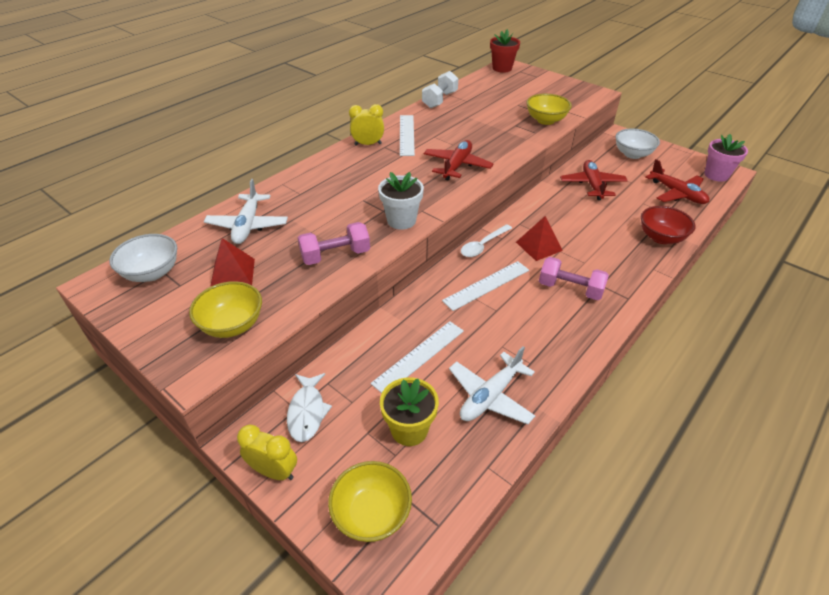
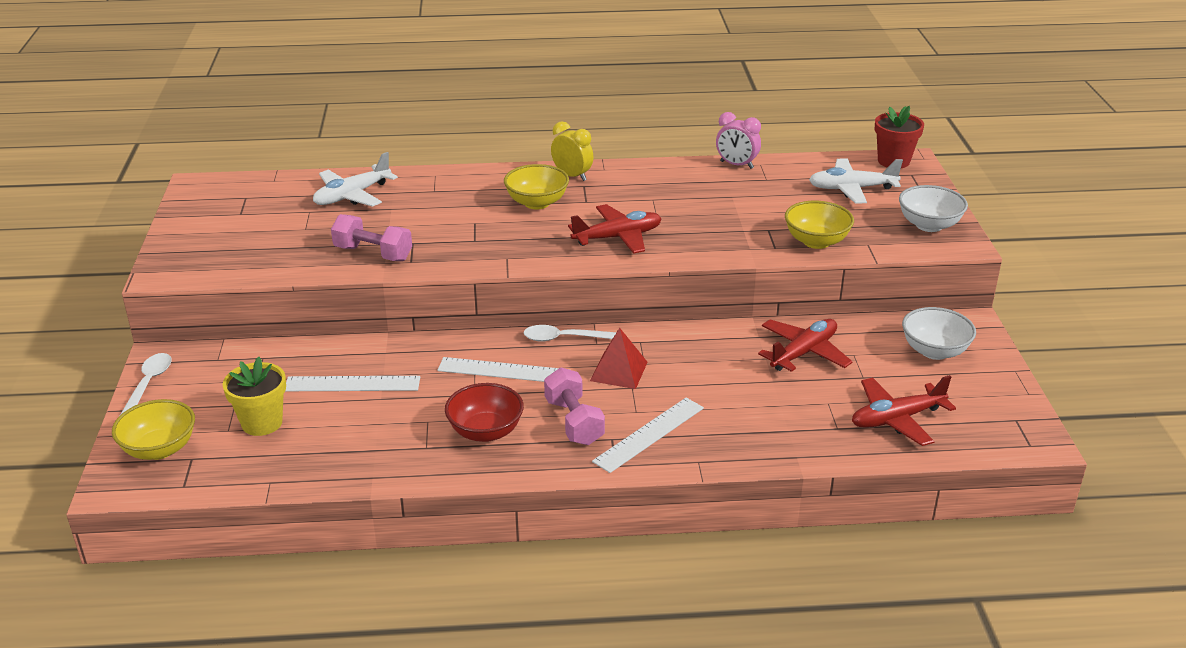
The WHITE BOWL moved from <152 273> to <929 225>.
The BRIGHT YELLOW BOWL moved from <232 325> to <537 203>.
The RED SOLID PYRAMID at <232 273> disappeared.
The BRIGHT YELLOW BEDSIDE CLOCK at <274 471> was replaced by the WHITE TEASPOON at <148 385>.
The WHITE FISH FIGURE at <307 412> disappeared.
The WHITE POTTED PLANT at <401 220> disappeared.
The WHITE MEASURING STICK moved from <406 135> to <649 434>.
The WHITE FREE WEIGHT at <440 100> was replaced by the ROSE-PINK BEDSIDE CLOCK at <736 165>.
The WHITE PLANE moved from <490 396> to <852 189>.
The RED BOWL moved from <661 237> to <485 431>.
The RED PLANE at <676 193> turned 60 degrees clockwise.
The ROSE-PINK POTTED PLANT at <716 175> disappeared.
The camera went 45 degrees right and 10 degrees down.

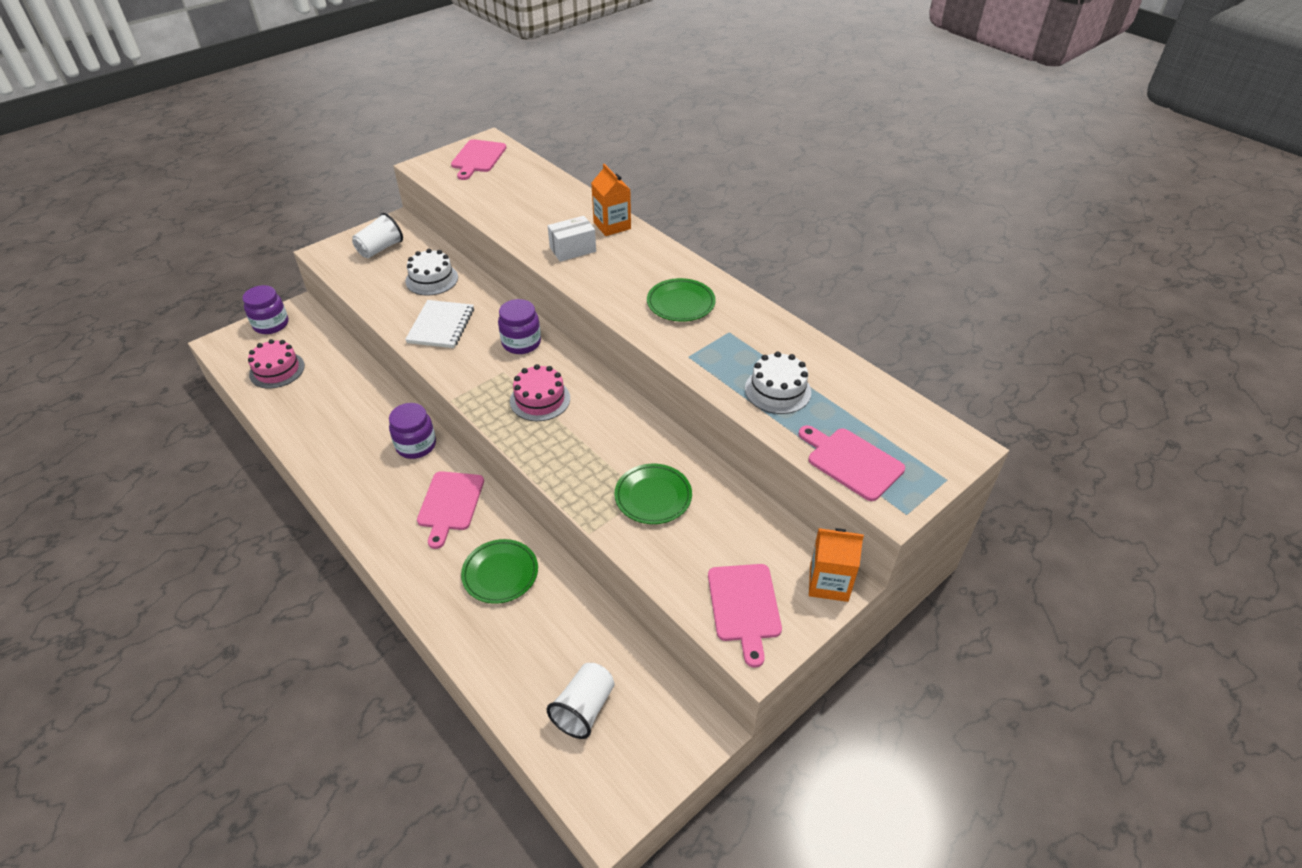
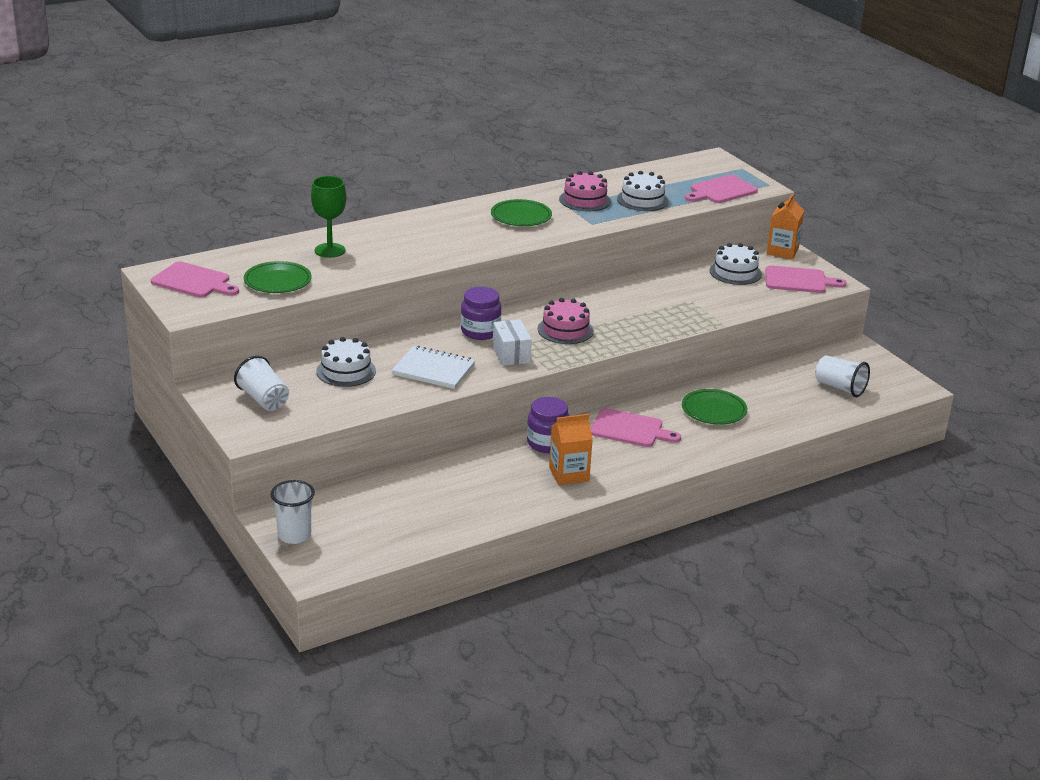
The PURPLE JAR at <271 324> was replaced by the WHITE CUP at <294 535>.
The ROSE-PINK GATEAU moved from <277 370> to <585 200>.
The WHITE BOX moved from <572 249> to <511 354>.
The ORANGE CARTON moved from <612 225> to <569 474>.
The LEAF-GREEN PLATE moved from <653 497> to <277 281>.
The LEAF-GREEN CHALICE at <330 250> appeared.
The WHITE GATEAU at <735 272> appeared.
The camera went 80 degrees left and 15 degrees down.

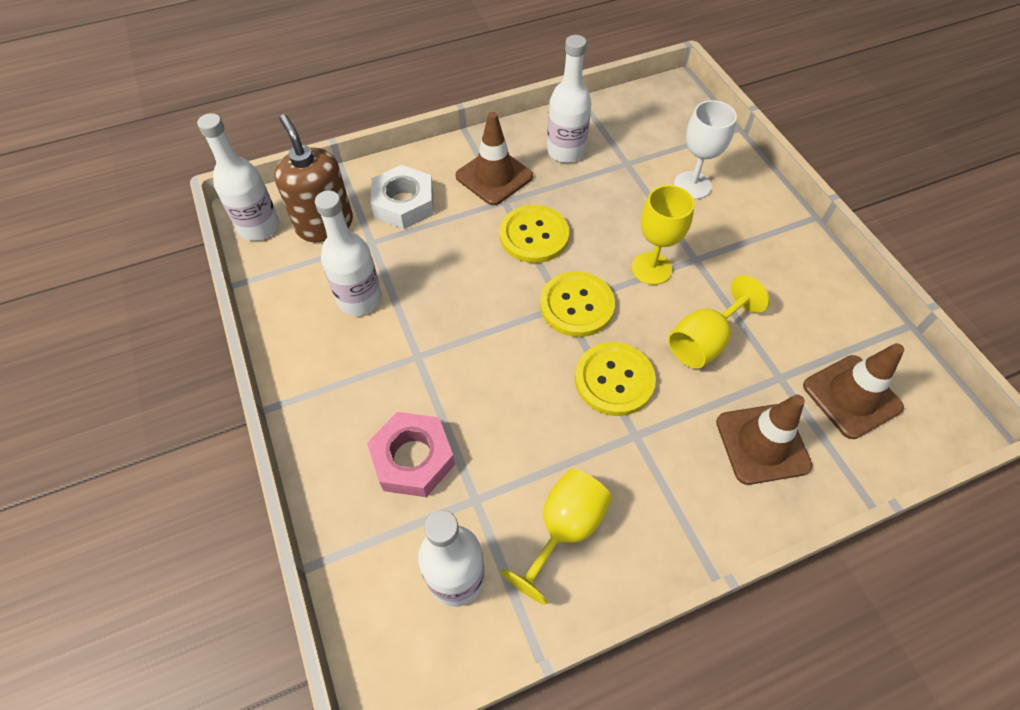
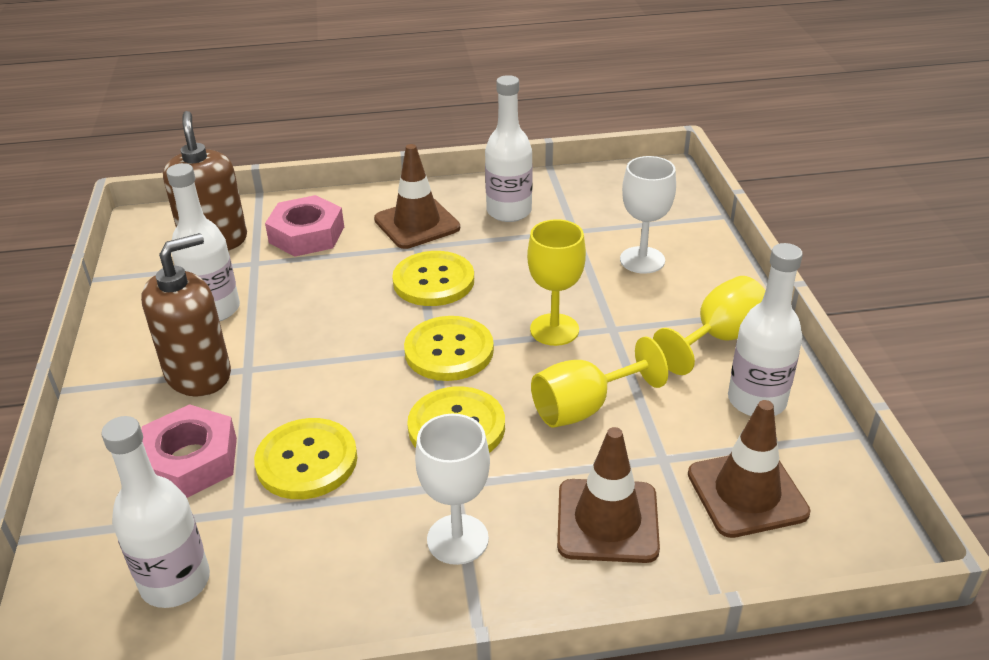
The WHITE FLASK moved from <259 227> to <756 400>.
The WHITE NUT at <404 204> became the ROSE-PINK NUT at <307 235>.
The BRIGHT YELLOW CHALICE moved from <564 529> to <719 338>.
The RUSSET SOAP DISPENSER at <198 374> appeared.
The BRIGHT YELLOW SHIRT BUTTON at <307 461> appeared.
The WHITE CHALICE at <457 539> appeared.
The camera went 15 degrees right and 20 degrees down.

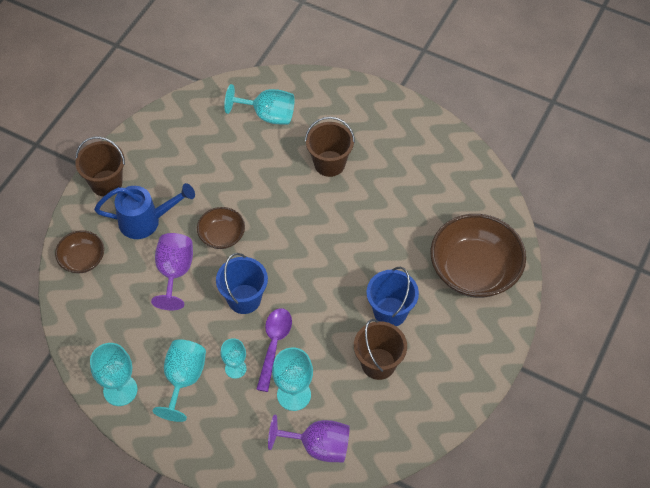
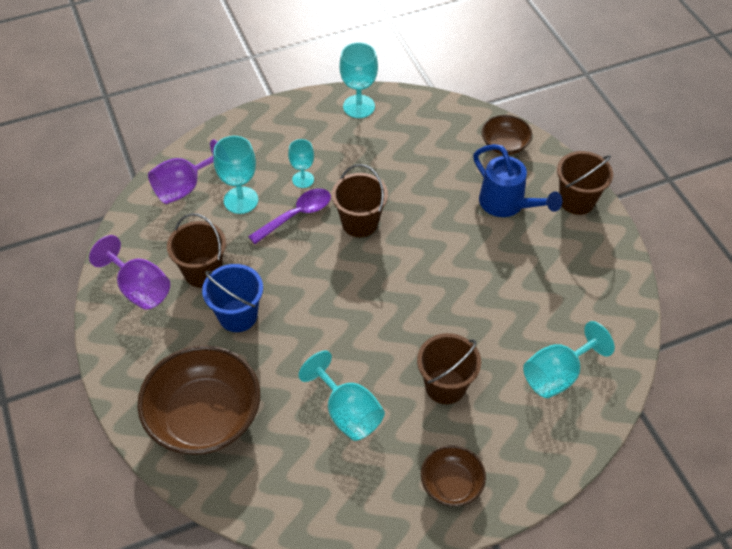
The ROYAL BLUE SPRINKLING CAN at <146 221> turned 75 degrees counterclockwise.
The PURPLE CHALICE moved from <174 272> to <139 288>.
The AQUA CHALICE moved from <183 379> to <347 412>.
The RUSSET BOWL moved from <222 235> to <451 484>.
The ROYAL BLUE SAND BUCKET at <244 299> became the RUSSET SAND BUCKET at <360 223>.
The PURPLE TEASPOON at <274 345> turned 90 degrees counterclockwise.
The camera went 130 degrees right and 5 degrees down.

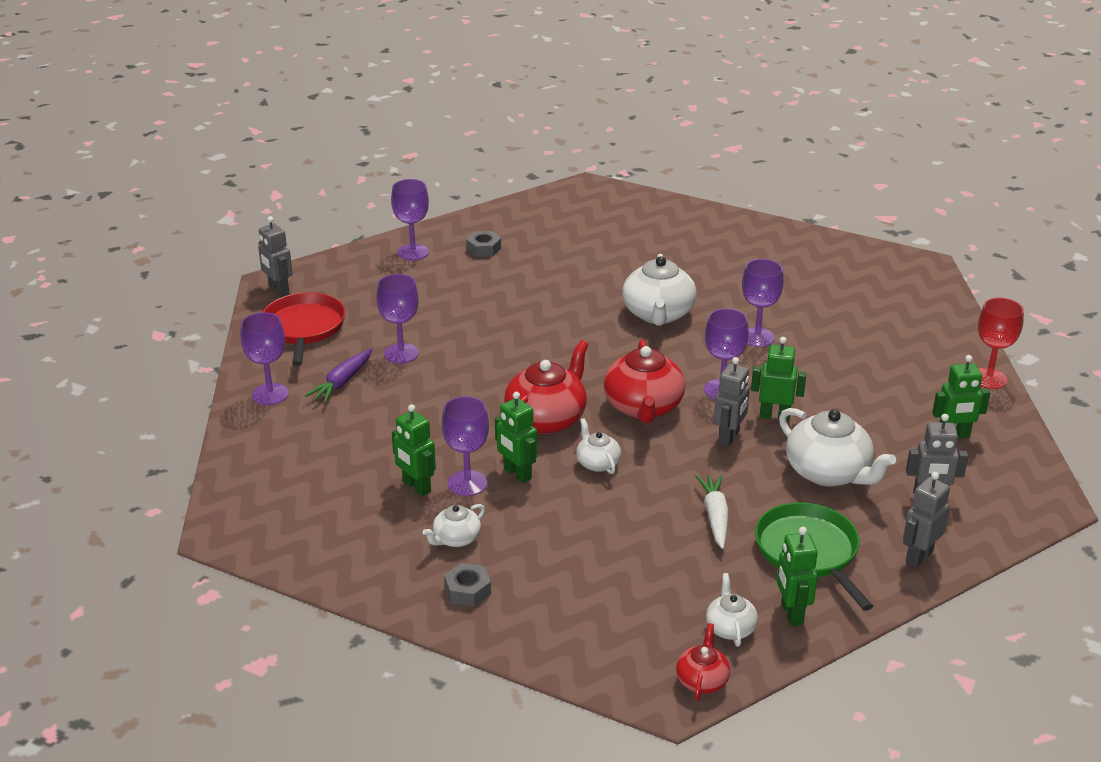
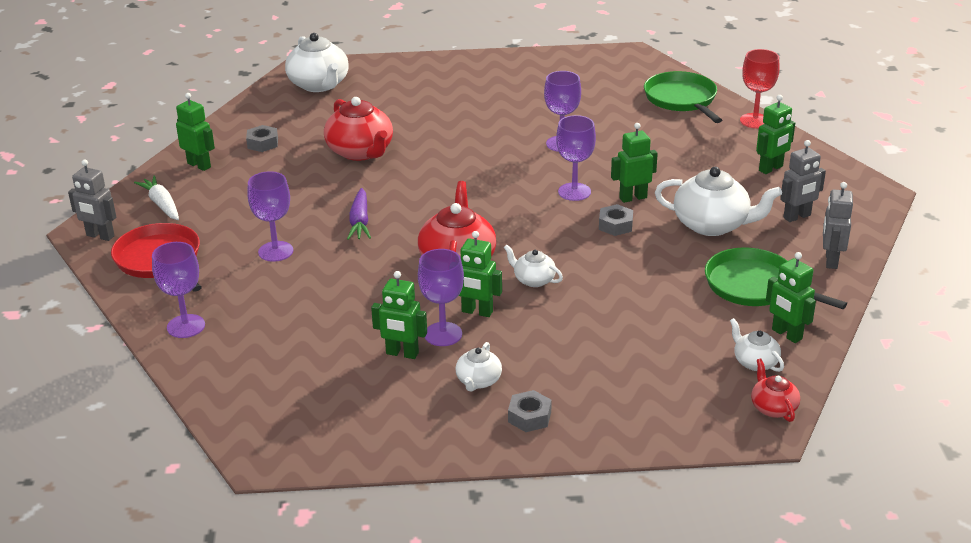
The PURPLE CARROT moved from <342 382> to <360 221>.
The PURPLE CHALICE at <413 252> was replaced by the LEAF-GREEN ROBOT at <199 165>.
The RED CHINA TEAPOT moved from <643 407> to <360 152>.
The WHITE CHINA TEAPOT moved from <658 314> to <319 85>.
The WHITE CARROT moved from <715 516> to <161 204>.
The GRAY ROBOT at <729 438> was replaced by the GRAY NUT at <615 225>.
The LEAF-GREEN SKILLET at <682 99> appeared.
The camera went 30 degrees left and 0 degrees up.

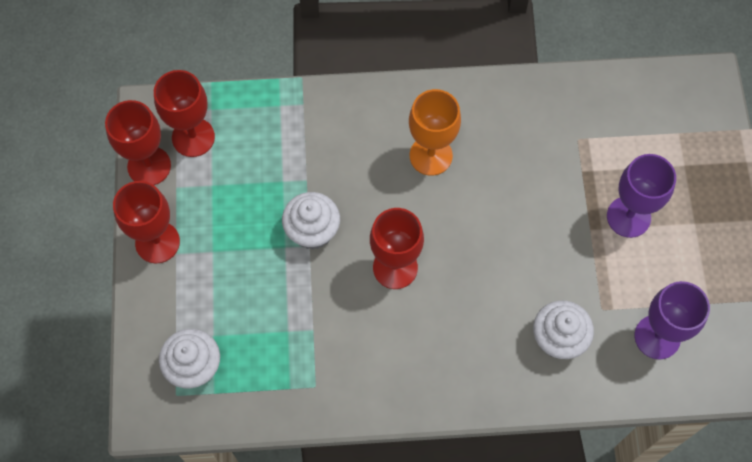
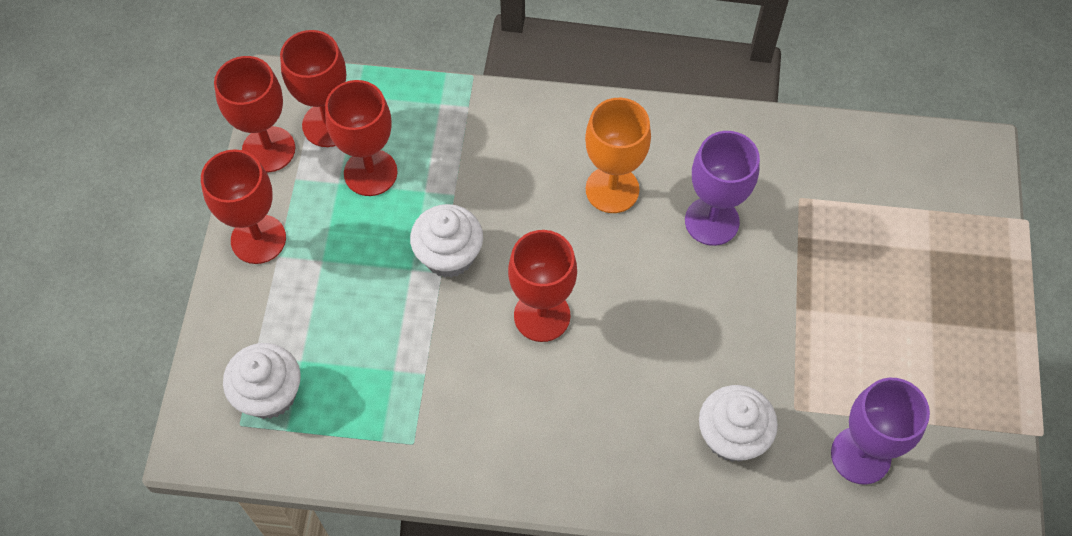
The PURPLE CHALICE moved from <628 217> to <712 221>.
The RED CHALICE at <370 172> appeared.
The camera went 10 degrees right and 5 degrees down.

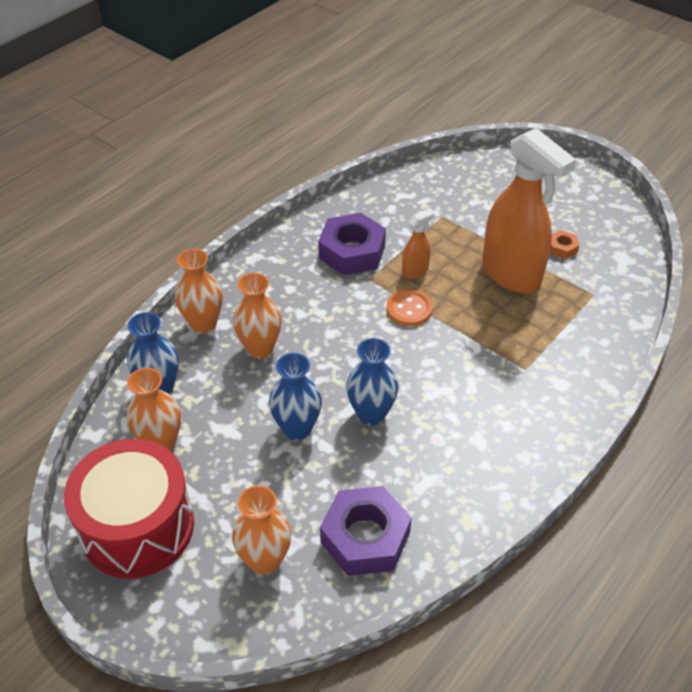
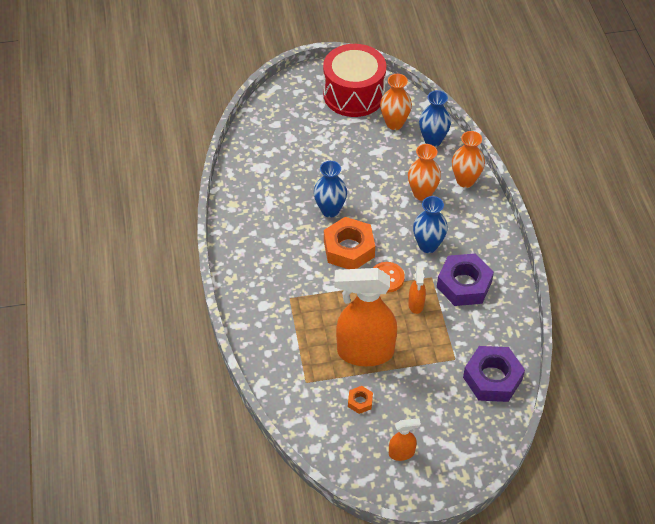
The ORANGE TALL VASE at <265 560> disappeared.
The ROYAL BLUE TALL VASE moved from <297 429> to <428 245>.
The PURPLE NUT moved from <365 537> to <492 378>.
The ORANGE NUT at <349 249> appeared.
The ORANGE SPRAY CLEANER at <402 453> appeared.
The camera went 130 degrees right and 5 degrees up.

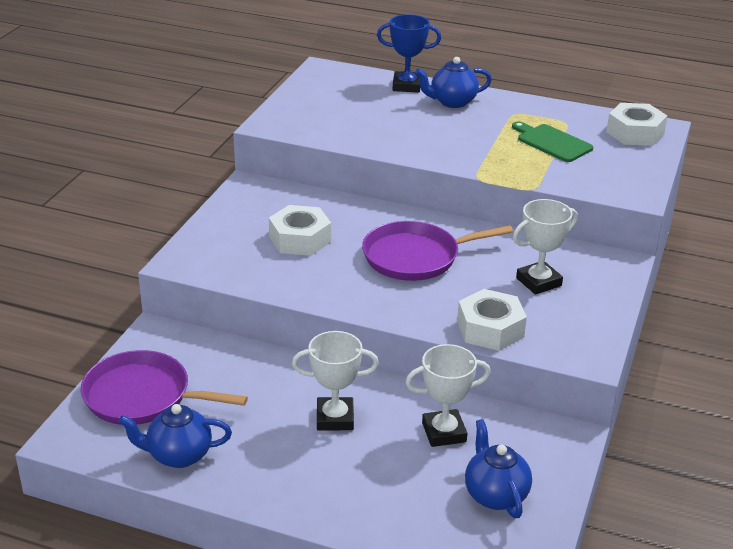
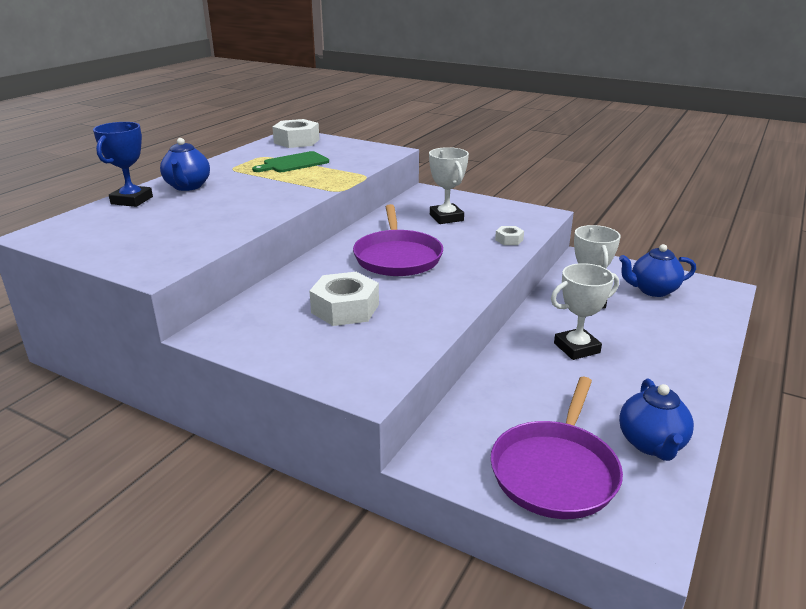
The WHITE AWARD CUP at <335 418> turned 60 degrees clockwise.
The WHITE NUT at <490 329> changed to 0.50 times the size.
The camera went 80 degrees left and 5 degrees down.

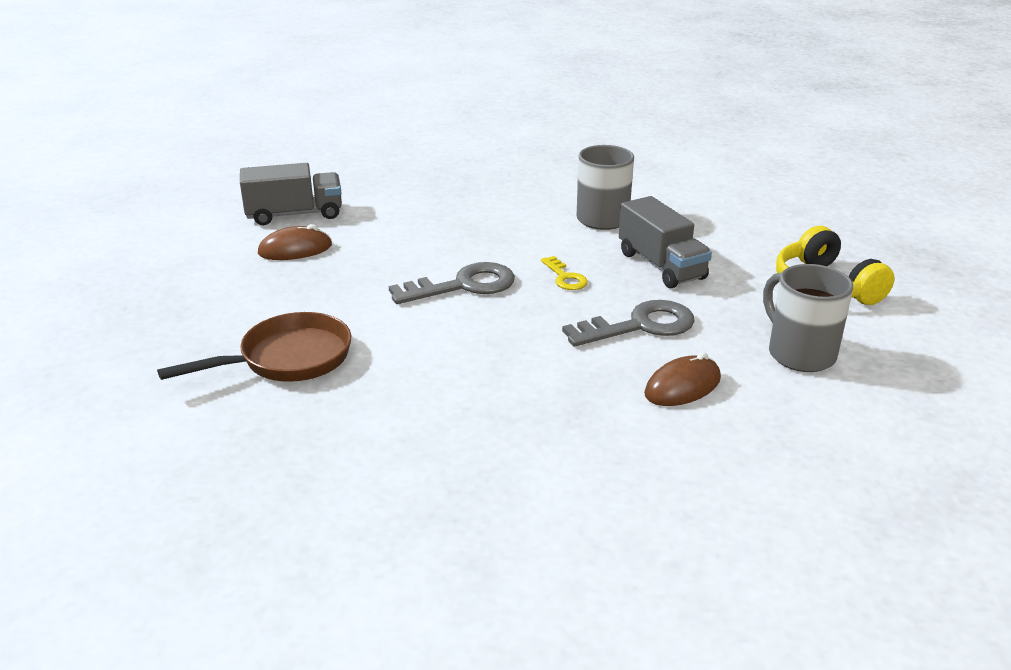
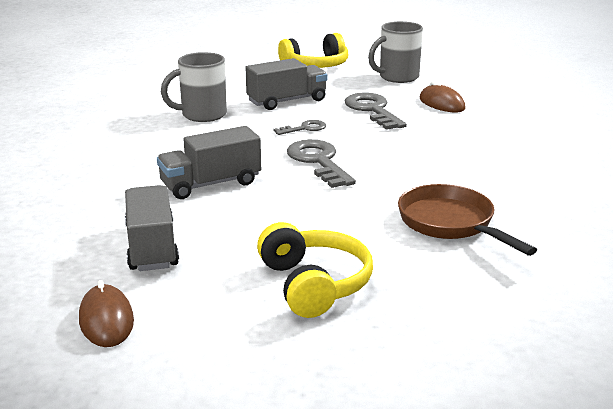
The RUSSET PC MOUSE moved from <295 249> to <106 320>.
The BRIGHT YELLOW LATCHKEY at <565 277> became the GRAY LATCHKEY at <304 128>.
The GRAY LORRY at <211 184> appeared.
The BRIGHT YELLOW HEADSET at <314 284> appeared.
The camera went 90 degrees left and 5 degrees down.

